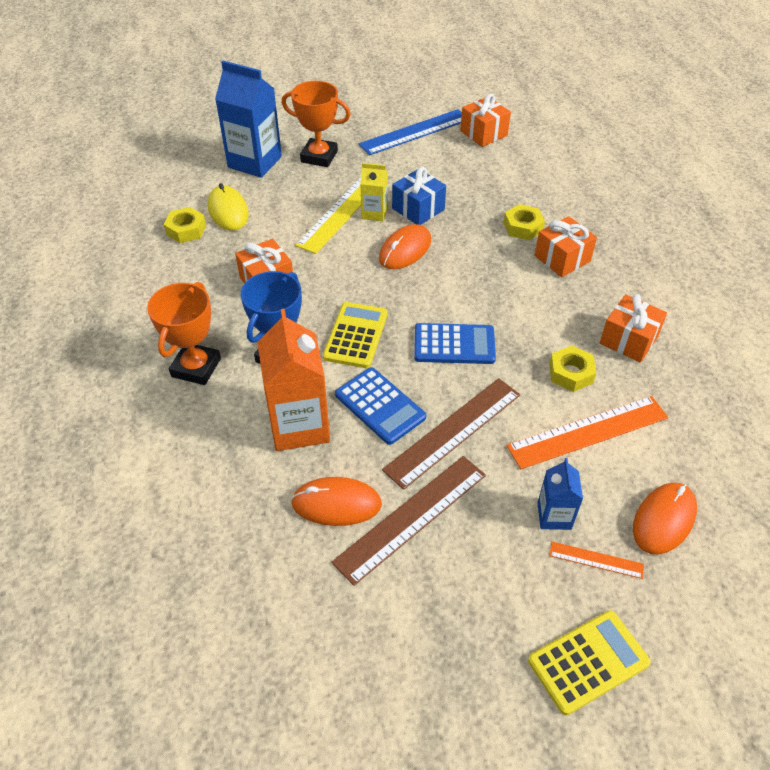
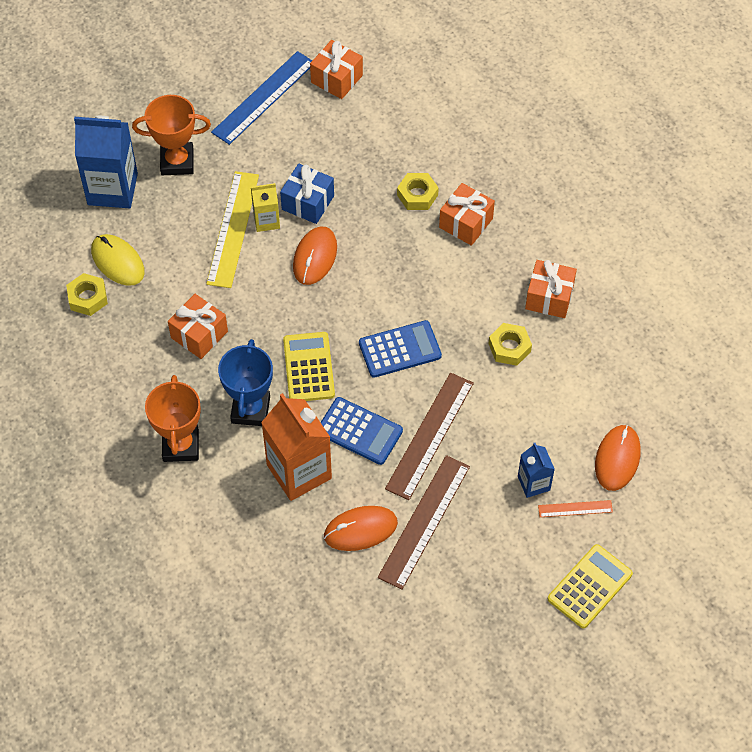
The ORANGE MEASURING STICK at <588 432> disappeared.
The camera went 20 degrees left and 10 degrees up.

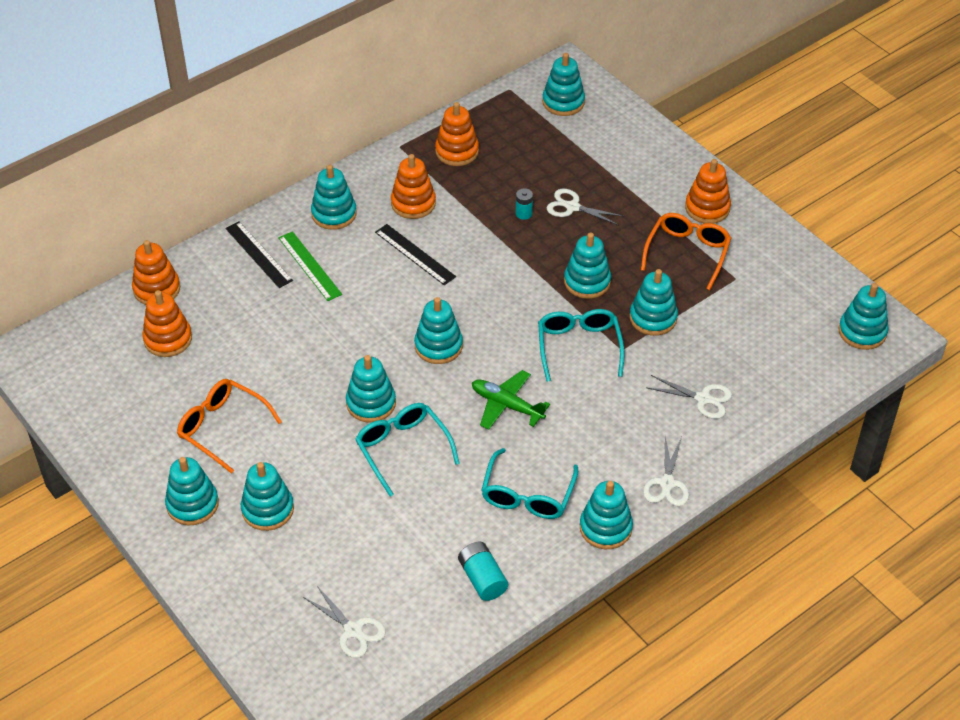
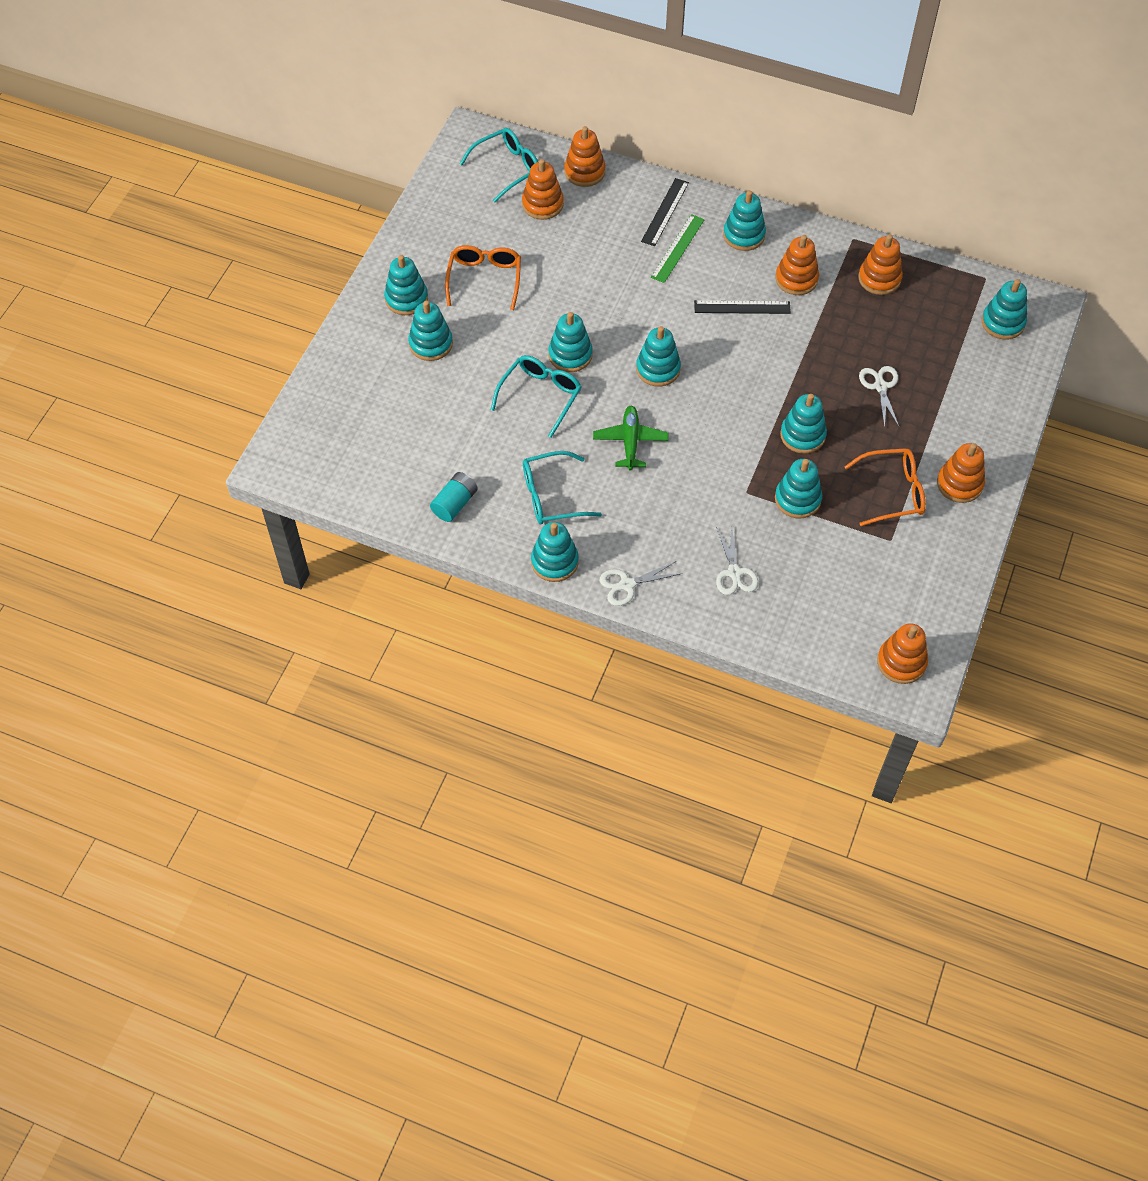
The WHITE SCISSORS at <353 630> disappeared.
The JET-BLACK MEASURING STICK at <415 254> turned 75 degrees clockwise.
The AQUA BATTERY at <523 213> disappeared.
The AQUA SPECTACLES moved from <579 346> to <507 168>.
The AQUA RING STACKER at <862 332> became the ORANGE RING STACKER at <901 662>.
The camera went 60 degrees right and 10 degrees up.

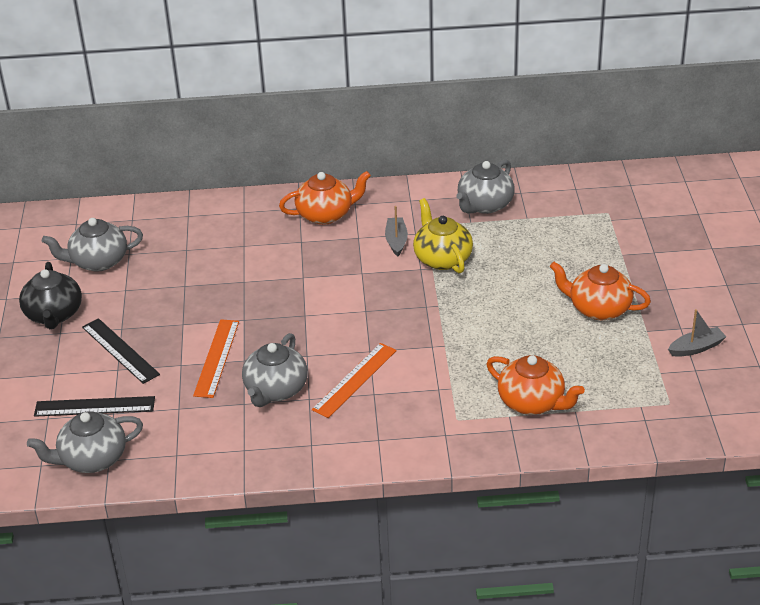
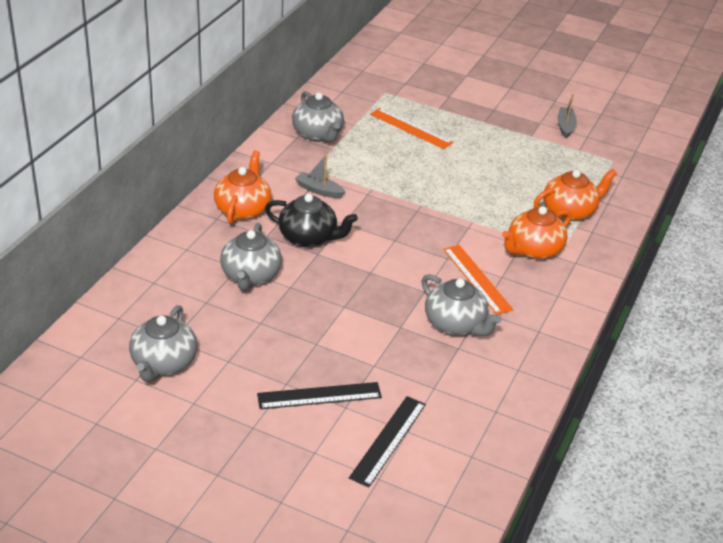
The JET-BLACK CHINA TEAPOT moved from <54 315> to <309 237>.
The GRAY CHINA TEAPOT moved from <92 459> to <250 276>.
The ORANGE MEASURING STICK moved from <217 358> to <411 128>.
The BRIGHT YELLOW CHINA TEAPOT at <442 258> disappeared.
The ORANGE CHINA TEAPOT moved from <598 308> to <533 250>.
The camera went 65 degrees left and 0 degrees up.

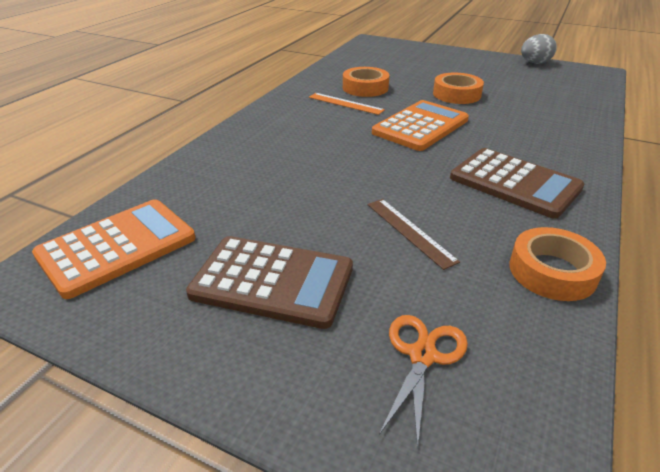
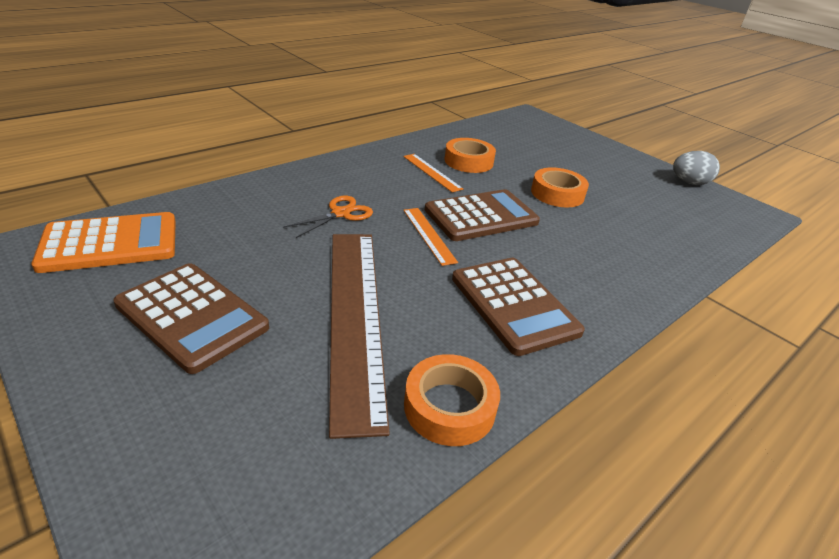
The RUSSET MEASURING STICK at <410 231> changed to 2.25 times the size.
The ORANGE ADDING MACHINE at <420 126> became the RUSSET ADDING MACHINE at <481 216>.
The ORANGE SCISSORS moved from <422 355> to <340 213>.
The ORANGE MEASURING STICK at <428 235> appeared.
The camera went 20 degrees right and 0 degrees up.

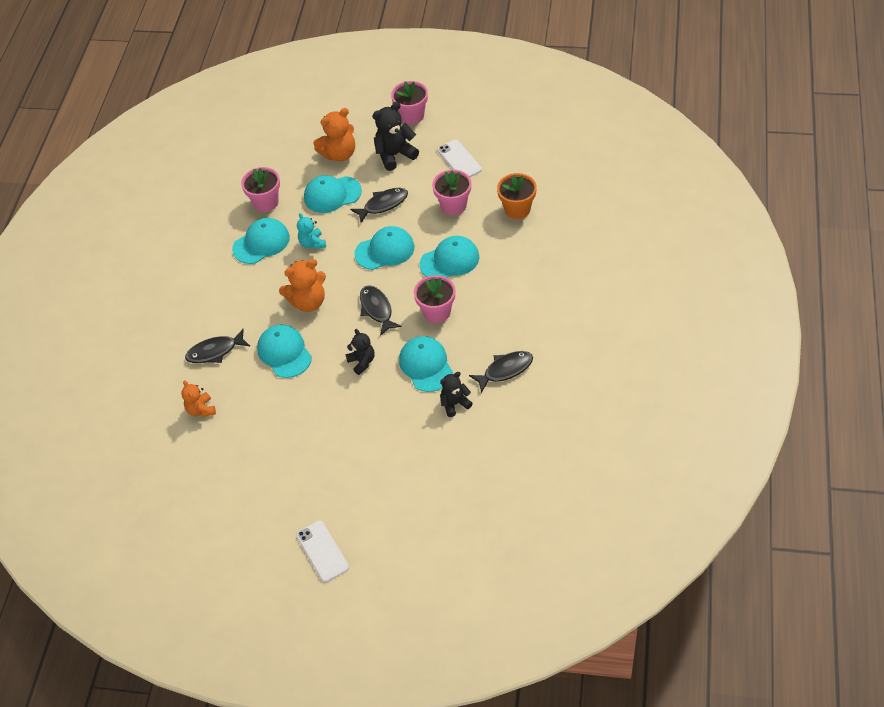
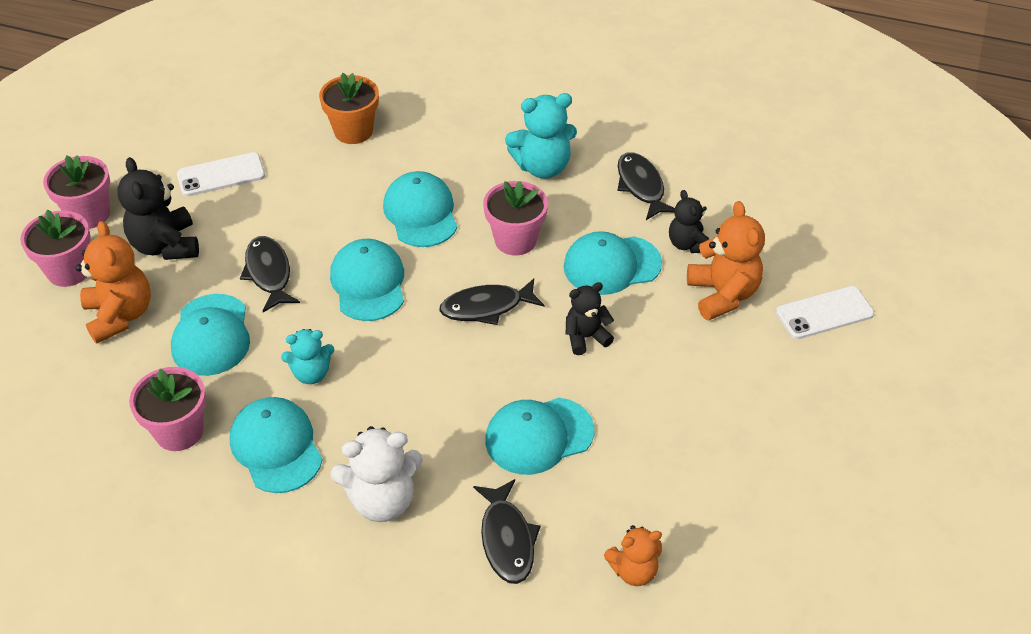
The ORANGE TEDDY moved from <308 302> to <722 294>.
The WHITE MOBILE PHONE moved from <322 551> to <824 313>.
The ROSE-PINK POTTED PLANT moved from <453 205> to <69 271>.
The WHITE TEDDY at <382 500> appeared.
The AQUA TEDDY at <542 167> appeared.
The camera went 85 degrees left and 5 degrees down.

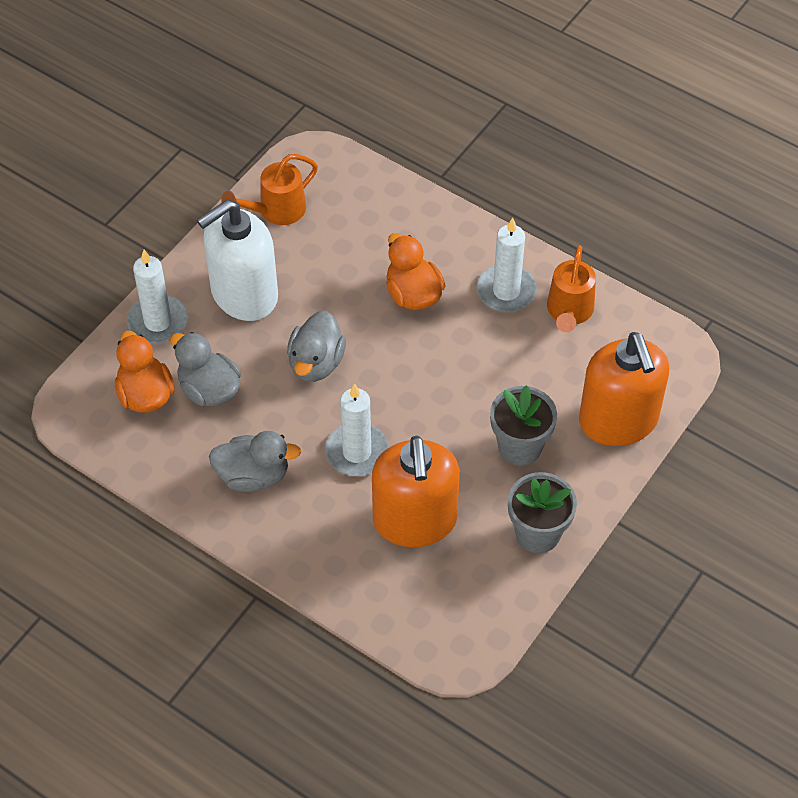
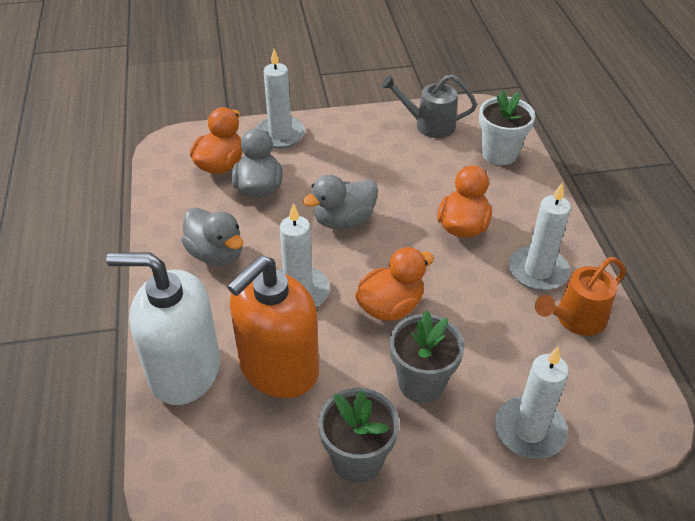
The WHITE SOAP DISPENSER moved from <244 294> to <184 371>.
The ORANGE SPRINKLING CAN at <276 211> became the GRAY SPRINKLING CAN at <428 125>.
The ORANGE SOAP DISPENSER at <618 421> was replaced by the WHITE PILLAR CANDLE at <529 430>.
The ORANGE TOY DUCK at <390 306> appeared.
The WHITE POTTED PLANT at <499 154> appeared.
The camera went 45 degrees right and 10 degrees down.

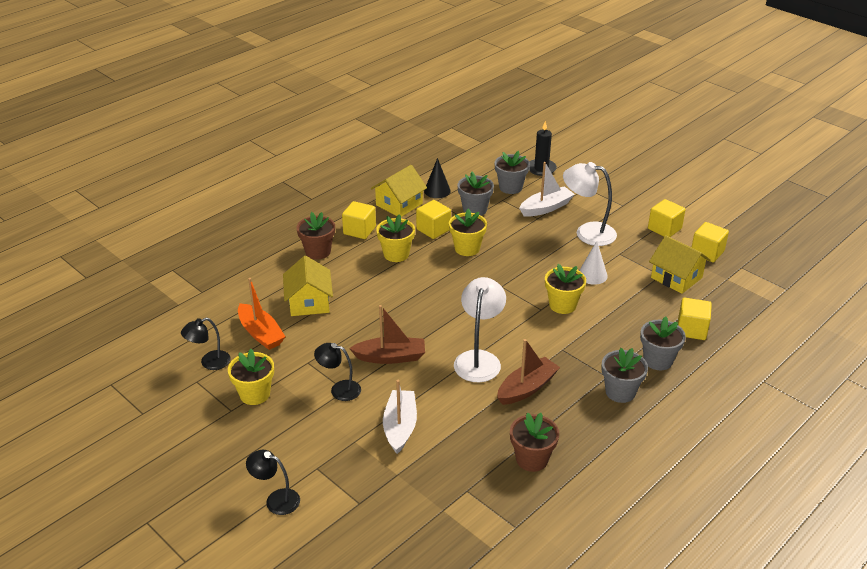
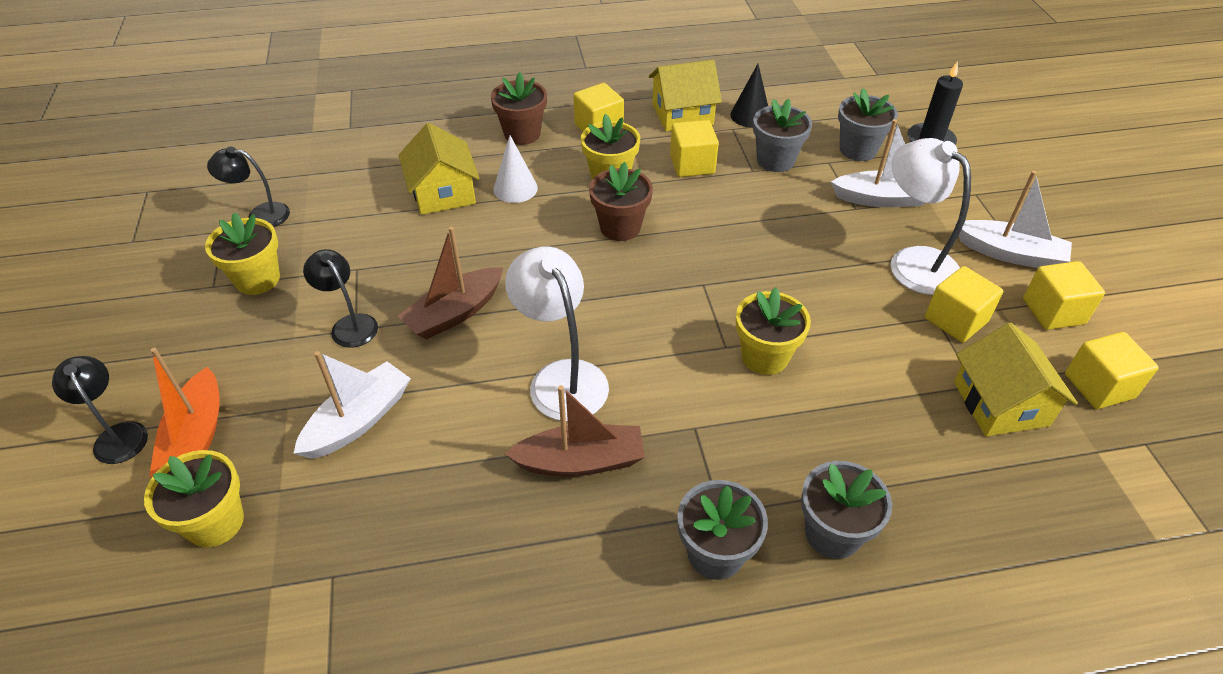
The ORANGE BOAT moved from <261 333> to <196 438>.
The BRIGHT YELLOW HOUSE at <309 302> turned 45 degrees counterclockwise.
The RUSSET BOAT at <390 357> turned 105 degrees clockwise.
The BRIGHT YELLOW POTTED PLANT moved from <467 248> to <215 522>.
The WHITE DESK LAMP at <479 359> turned 75 degrees counterclockwise.
The RUSSET POTTED PLANT moved from <532 459> to <620 227>.
The WHITE CONE moved from <592 275> to <515 188>.
The BRIGHT YELLOW BLOCK moved from <691 329> to <955 320>.
The WHITE BOAT at <1010 254> appeared.
The camera went 35 degrees right and 10 degrees up.

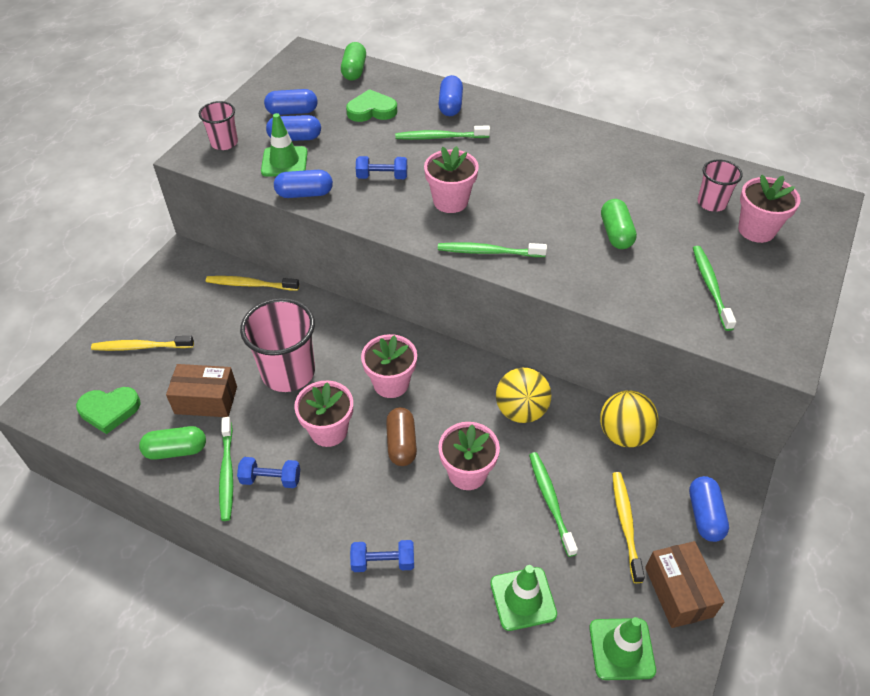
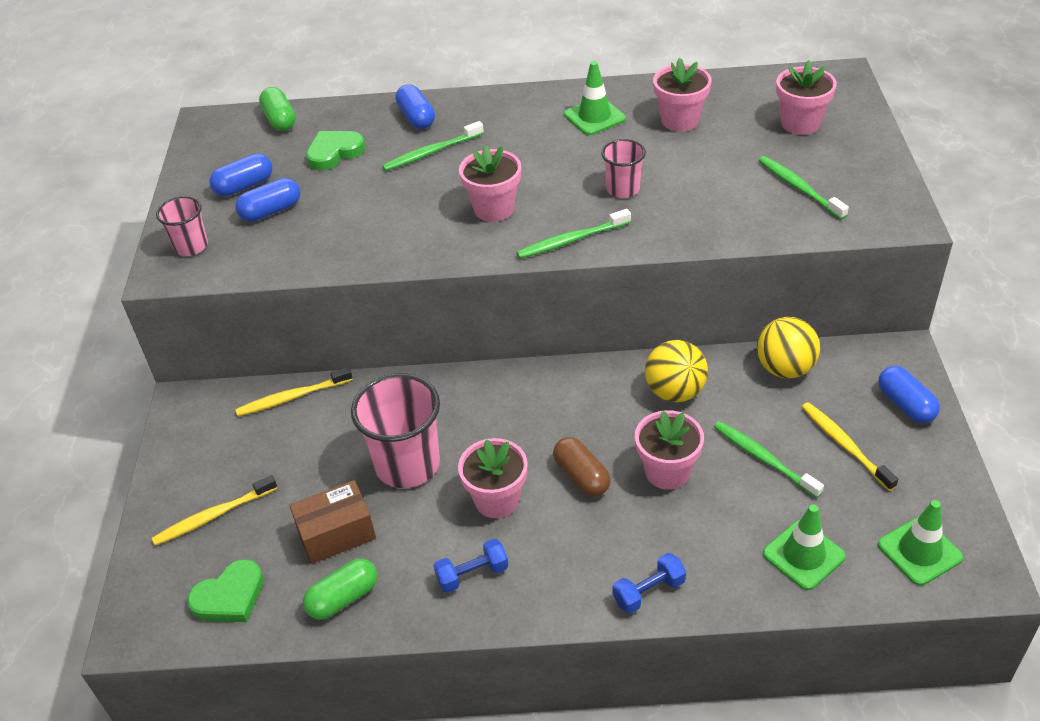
The LEAF-GREEN TOOTH BRUSH at <227 473> disappeared.
The LEAF-GREEN SAFETY CONE moved from <284 162> to <594 117>.
The ROYAL BLUE PILL SHAPE at <304 194> disappeared.
The ROYAL BLUE FREE WEIGHT at <382 177> disappeared.
The ROSE-PINK POTTED PLANT moved from <391 383> to <680 120>.
The LEAF-GREEN PILL SHAPE at <616 233> disappeared.
The RUSSET BOX at <678 592> disappeared.
The ROSE-PINK CUP moved from <711 203> to <623 189>.
The camera went 25 degrees left and 5 degrees down.

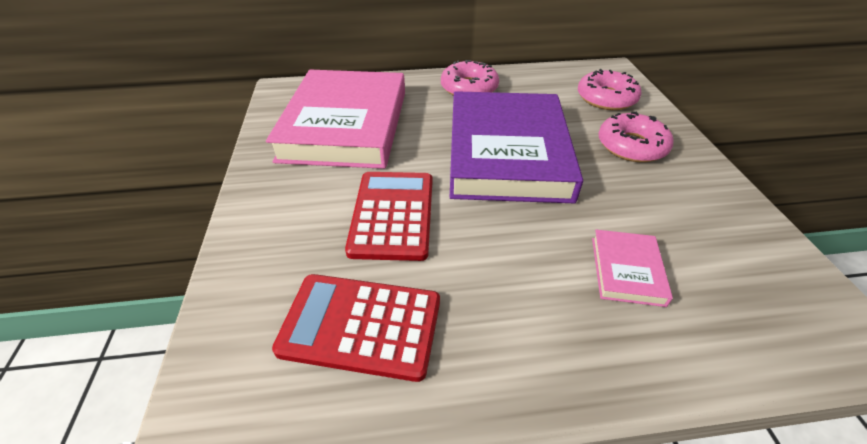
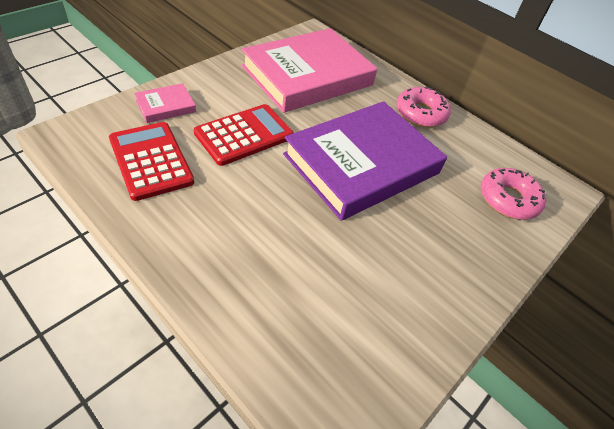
The ROSE-PINK HARDCOVER moved from <627 270> to <166 106>.
The ROSE-PINK DONUT at <631 146> disappeared.
The camera went 45 degrees right and 5 degrees up.

